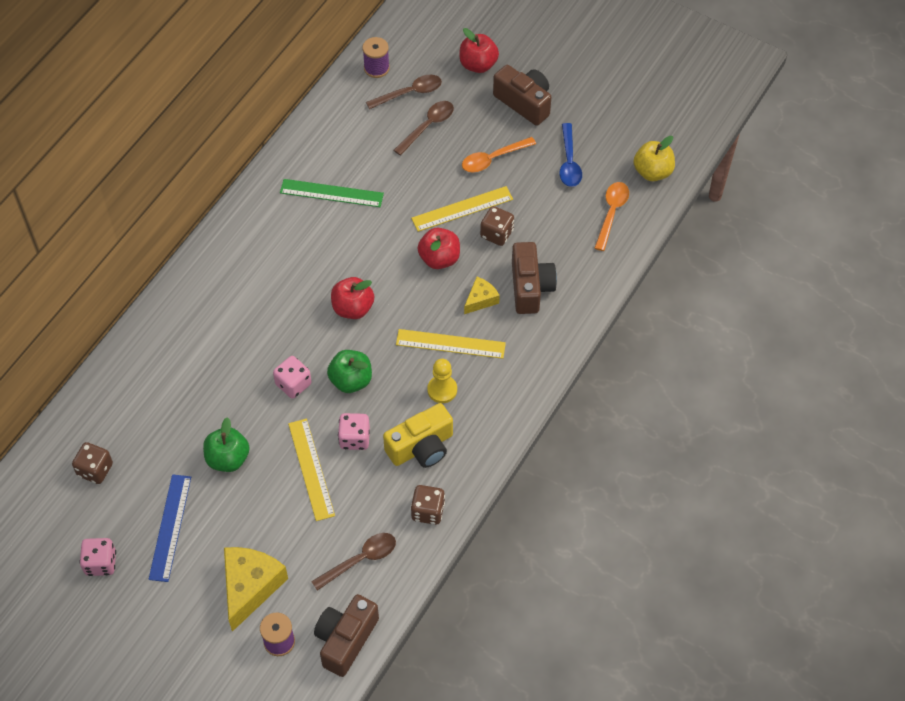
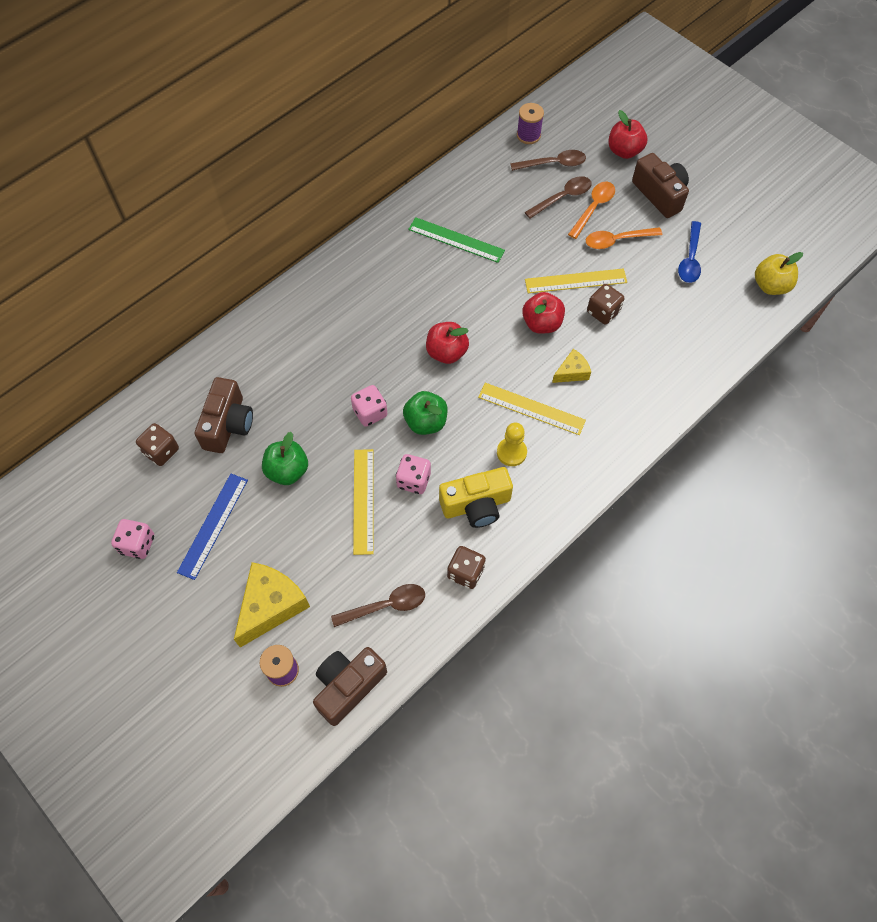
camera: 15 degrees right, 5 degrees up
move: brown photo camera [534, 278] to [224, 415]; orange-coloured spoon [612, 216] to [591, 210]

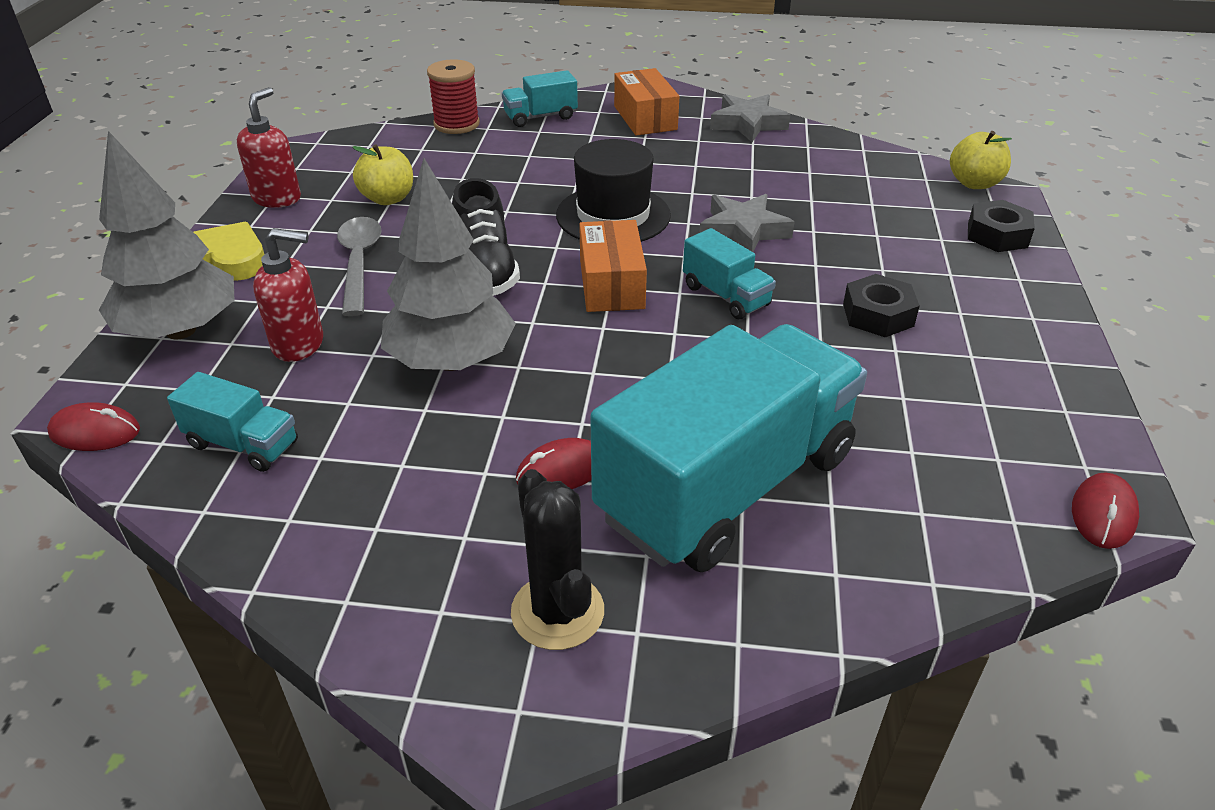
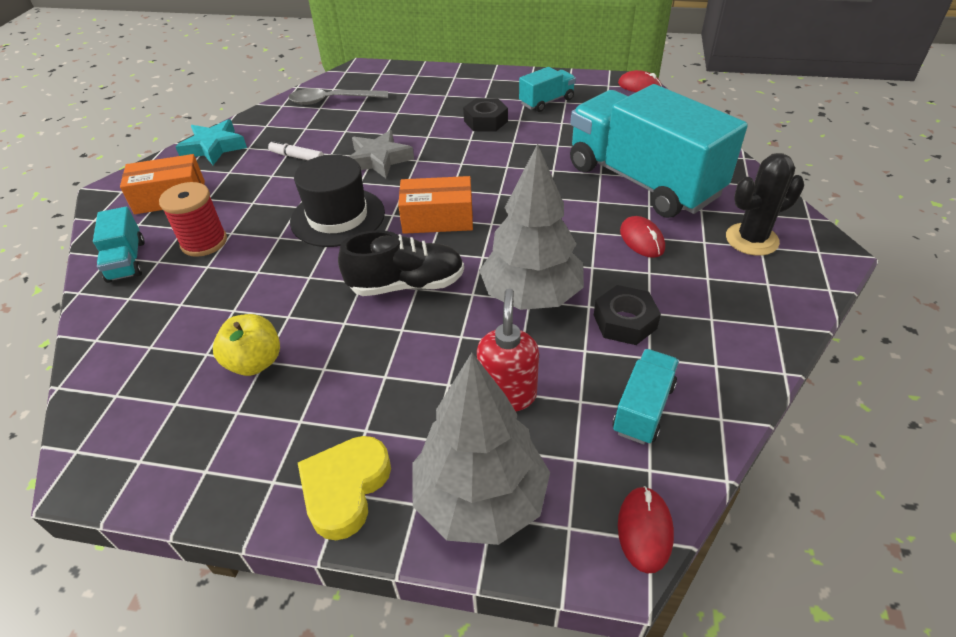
camera: 85 degrees left, 5 degrees up
delete: crimson soap pump [269, 147]; bright yellow apple [981, 160]
insert: pure white felt pen [296, 150]
move: grey spoon [359, 266] to [338, 96]; crimson bobbin [453, 96] to [193, 219]; aqua truck [729, 273] to [547, 89]; jet-black hex nut [1001, 226] to [627, 315]
recolor: grey star shape [750, 118] to aqua star shape [211, 142]

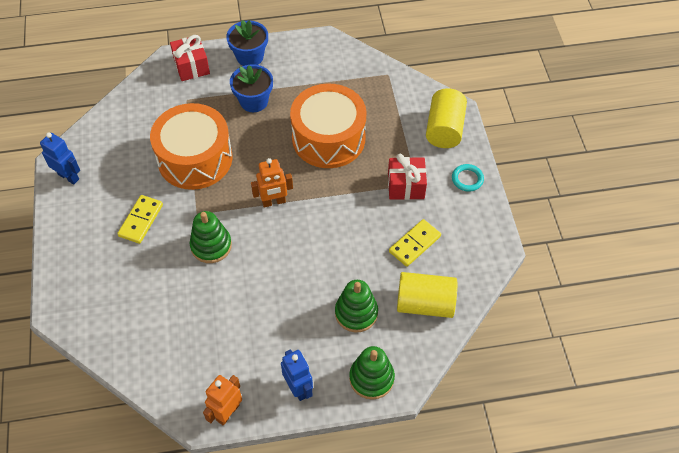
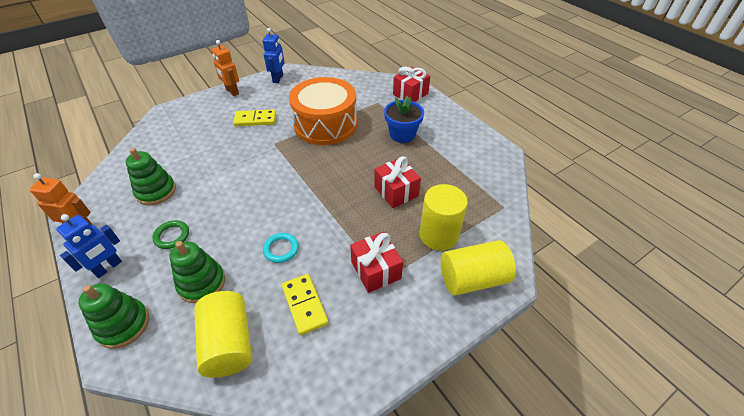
camera: 65 degrees right, 10 degrees down
delete: cobalt flower pot [247, 43]
insert: leaf-green torus [170, 234]; bright yellow solid cylinder [444, 217]
move: leaf-green stacking rings [211, 237] to [151, 176]; orange-coloured toy robot [272, 183] to [225, 68]; aqua torus [468, 178] to [281, 248]
replace: orange-coloured drum [328, 125] to crimson gift [398, 182]
rotate: bright yellow domino piece [415, 243] = [305, 304] 45 degrees clockwise

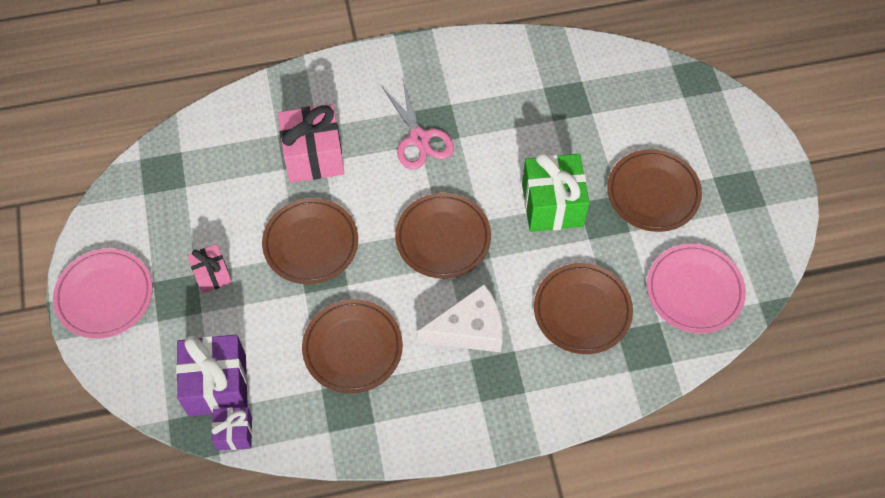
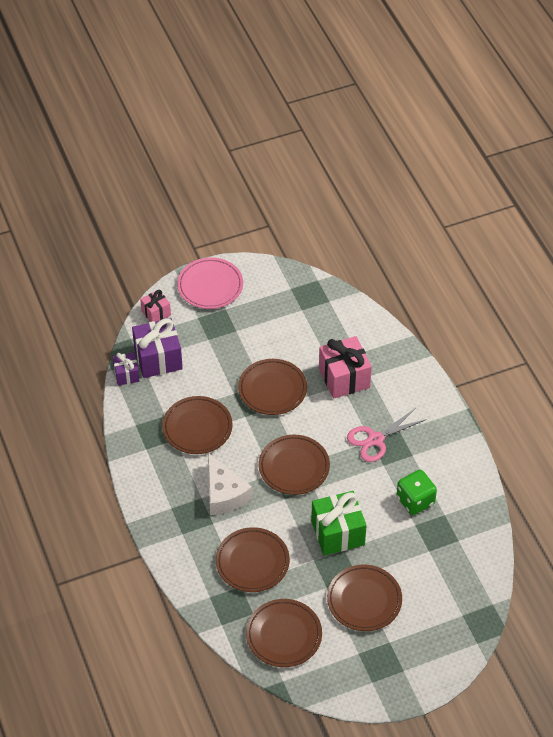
camera: 80 degrees right, 10 degrees down
insert: leaf-green die [416, 492]
move: rosy gift [209, 269] to [155, 306]
recolor: rosy dinner plate [696, 288] to brown dinner plate [284, 633]

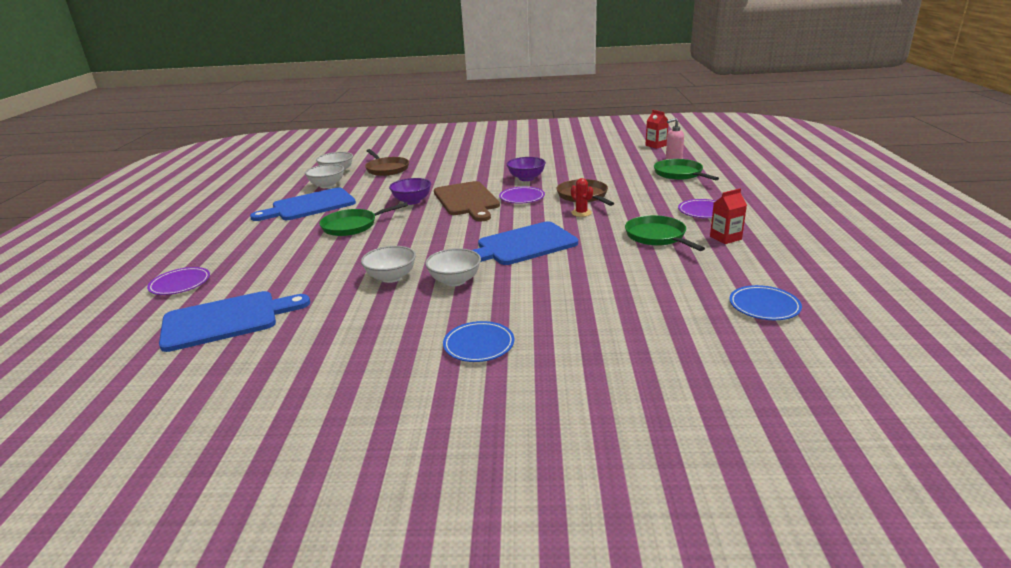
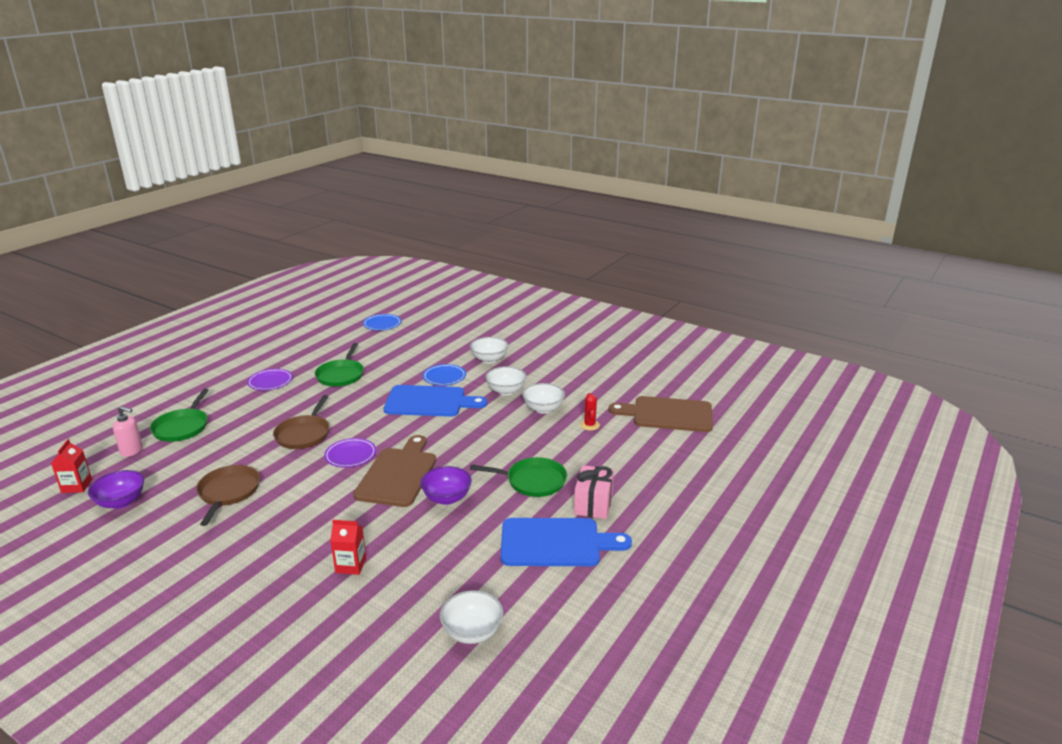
camera: 150 degrees left, 0 degrees up
delete: purple dinner plate [178, 281]
insert: rosy gift [594, 492]
move: pure white bowl [324, 176] to [489, 350]; brown skillet [387, 162] to [228, 495]; cobalt dinner plate [478, 341] to [444, 375]; purple bowl [526, 169] to [116, 489]; crimson saguaro cactus [582, 197] to [590, 412]; crimson milk carton [728, 216] to [348, 547]
recolor: cobalt cutting board [234, 321] to brown cutting board [661, 414]

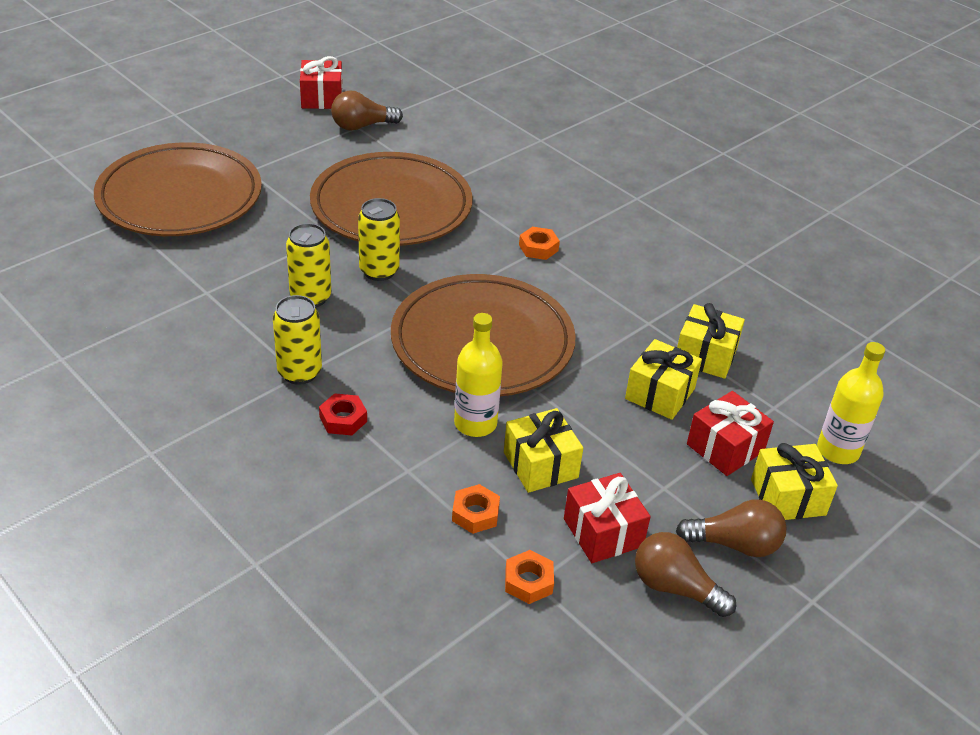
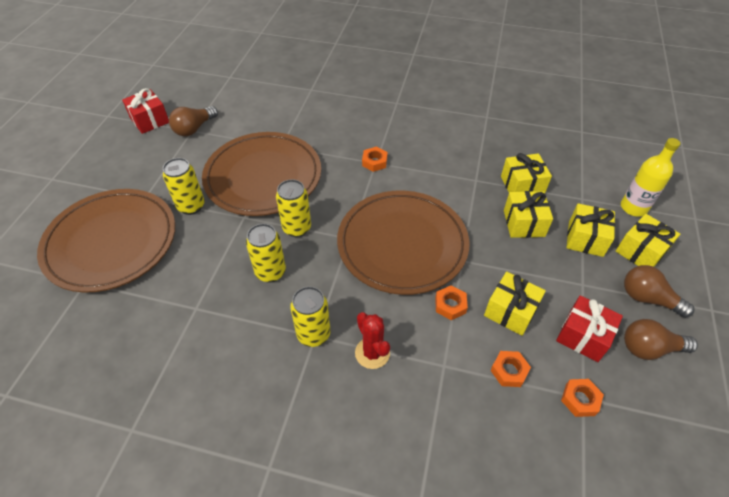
camera: 30 degrees left, 10 degrees up
insert: bright yellow soda can [184, 186]
replace: crimson hex nut [343, 414] to crimson saguaro cactus [372, 340]; bright yellow drink bottle [478, 375] to orange-coloured hex nut [451, 302]
recolor: crimson gift [730, 433] to bright yellow gift [590, 230]
rotate: brown light bulb [731, 528] = [659, 291] 120 degrees counterclockwise

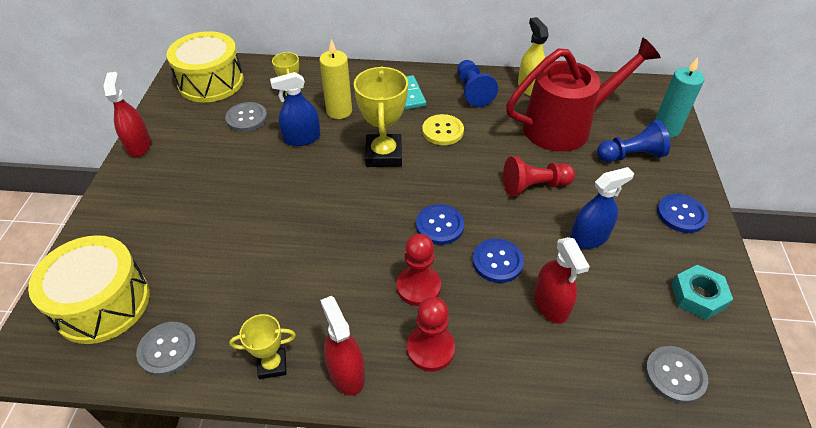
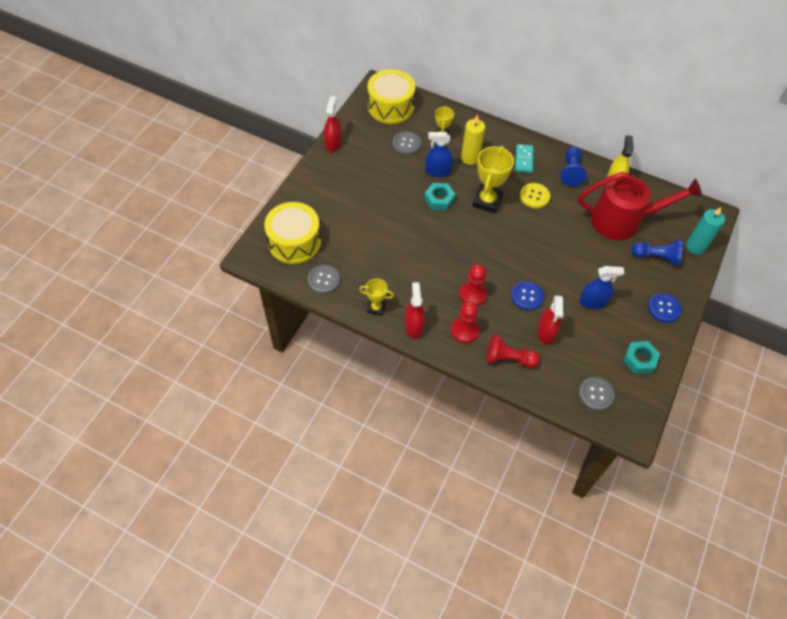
camera: 20 degrees right, 10 degrees up
delete: cobalt sewing button [440, 224]
insert: aqua hex nut [439, 196]
move: crimson pawn [539, 176] to [513, 350]

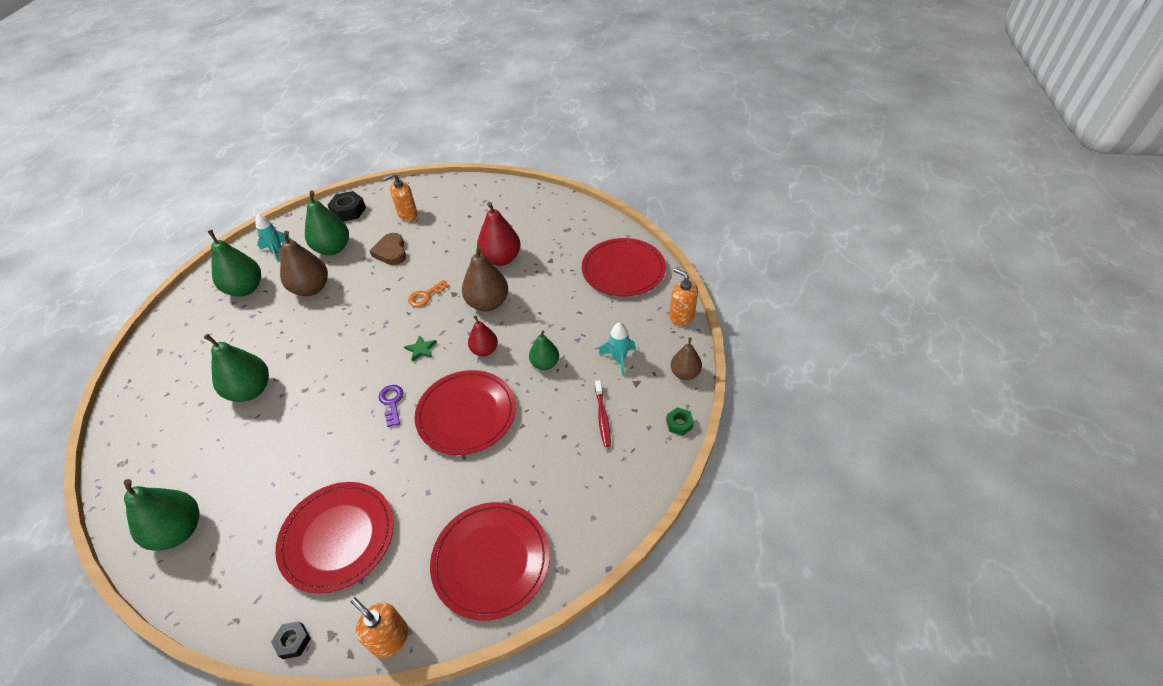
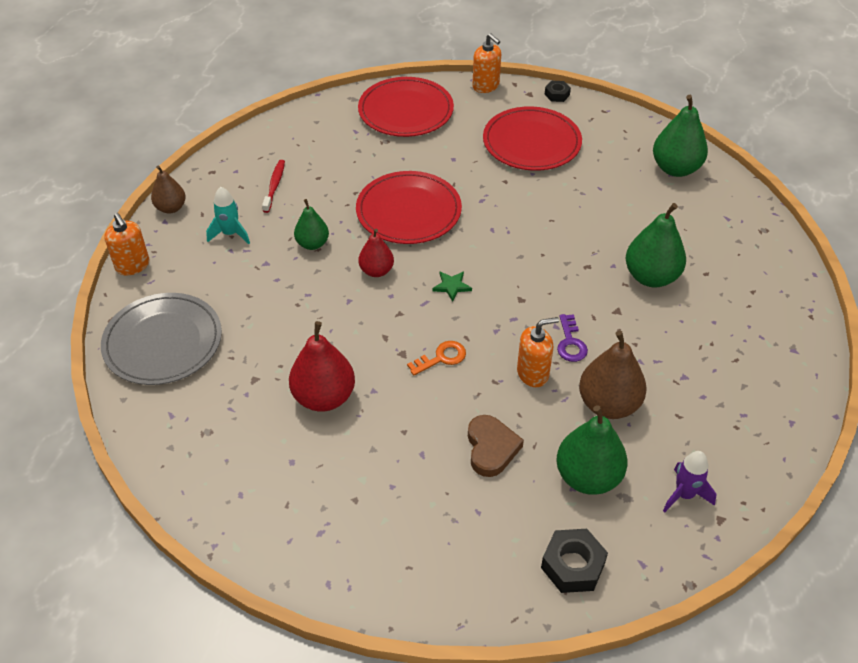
camera: 170 degrees left, 0 degrees up
delete: leaf-green toy pear [234, 263]; brown toy pear [485, 278]; leaf-green hex nut [680, 421]
move: purple latchkey [391, 406] to [572, 338]; orange-coloured soap pump [400, 197] to [538, 352]
recolor: aqua rocket [273, 238] to purple rocket [690, 481]; crimson dinner plate [624, 267] to grey dinner plate [161, 339]

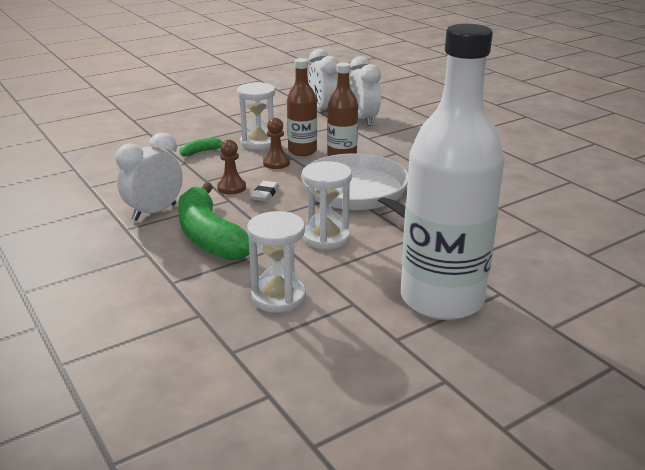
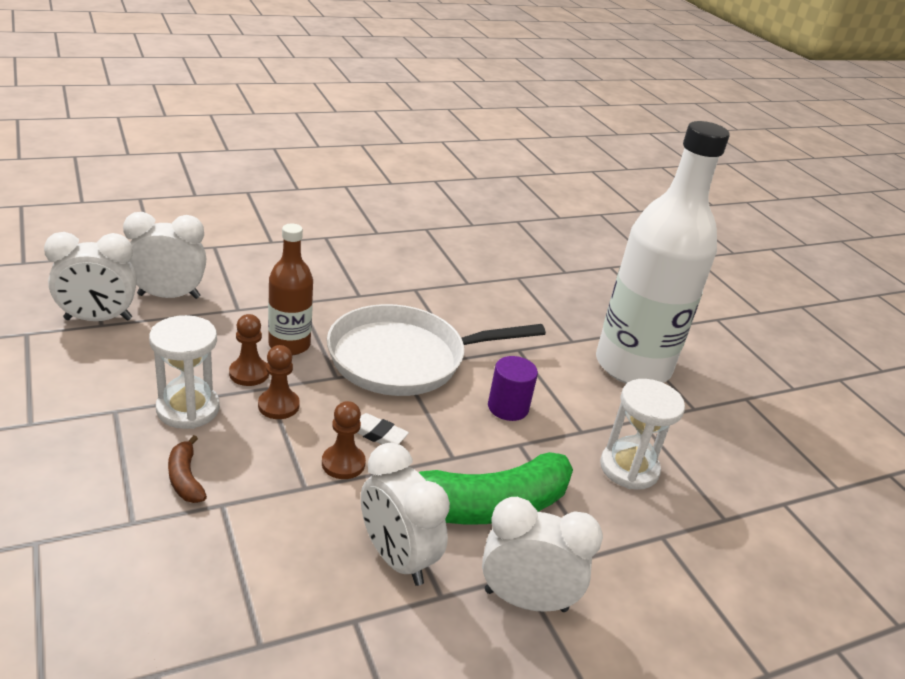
camera: 85 degrees left, 5 degrees up
insert: pure white clock [542, 554]
replace: brown drink bottle [302, 107] to brown pawn [249, 350]; pure white sand timer [327, 205] to purple solid cylinder [513, 388]
recolor: leaf-green banana fruit [201, 147] to brown banana fruit [187, 469]

